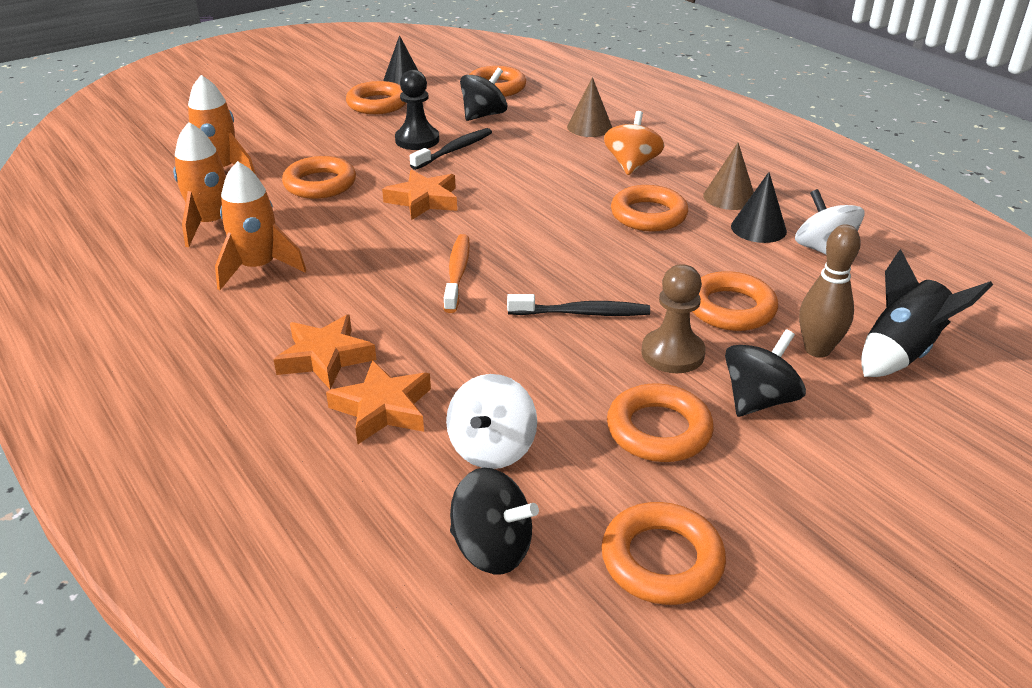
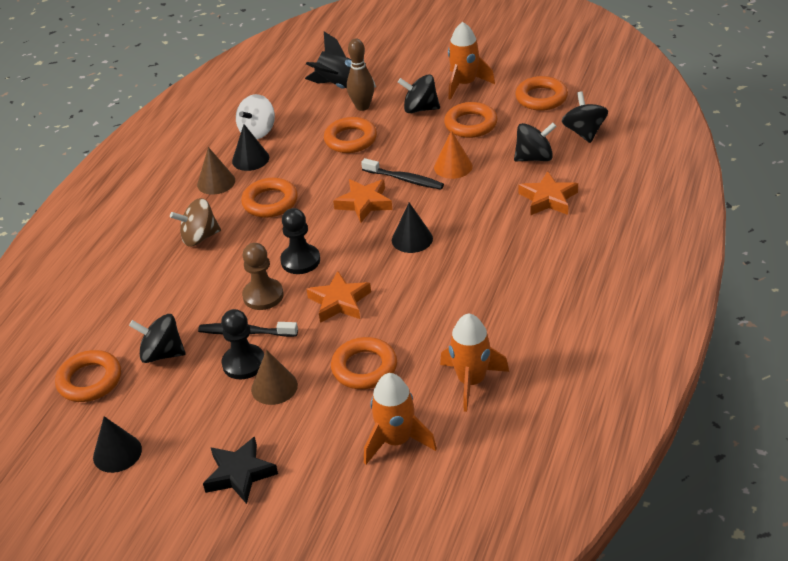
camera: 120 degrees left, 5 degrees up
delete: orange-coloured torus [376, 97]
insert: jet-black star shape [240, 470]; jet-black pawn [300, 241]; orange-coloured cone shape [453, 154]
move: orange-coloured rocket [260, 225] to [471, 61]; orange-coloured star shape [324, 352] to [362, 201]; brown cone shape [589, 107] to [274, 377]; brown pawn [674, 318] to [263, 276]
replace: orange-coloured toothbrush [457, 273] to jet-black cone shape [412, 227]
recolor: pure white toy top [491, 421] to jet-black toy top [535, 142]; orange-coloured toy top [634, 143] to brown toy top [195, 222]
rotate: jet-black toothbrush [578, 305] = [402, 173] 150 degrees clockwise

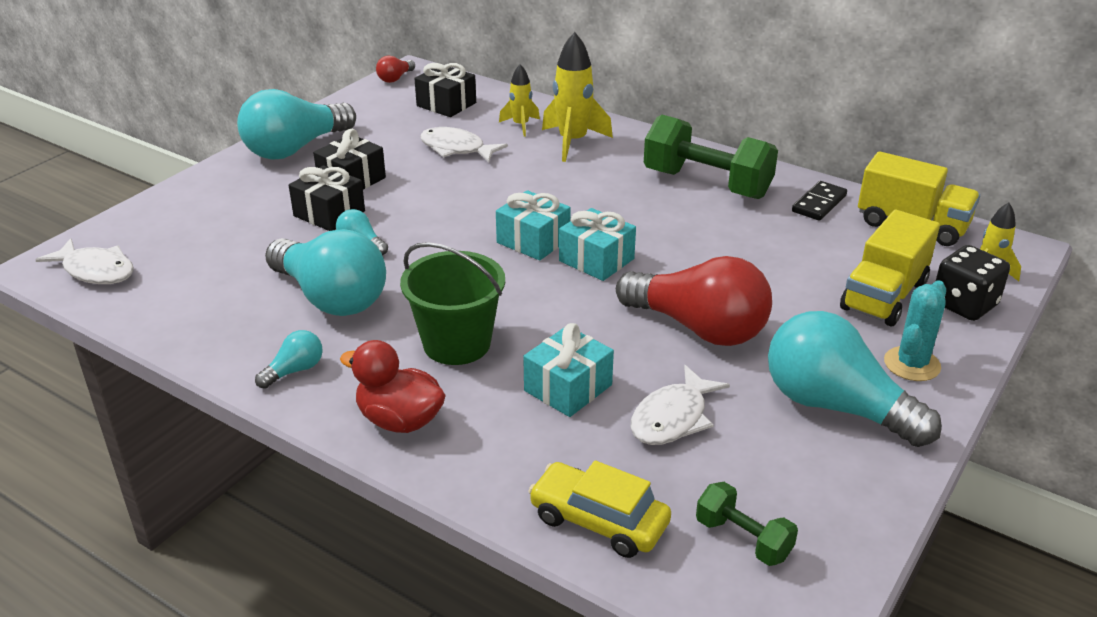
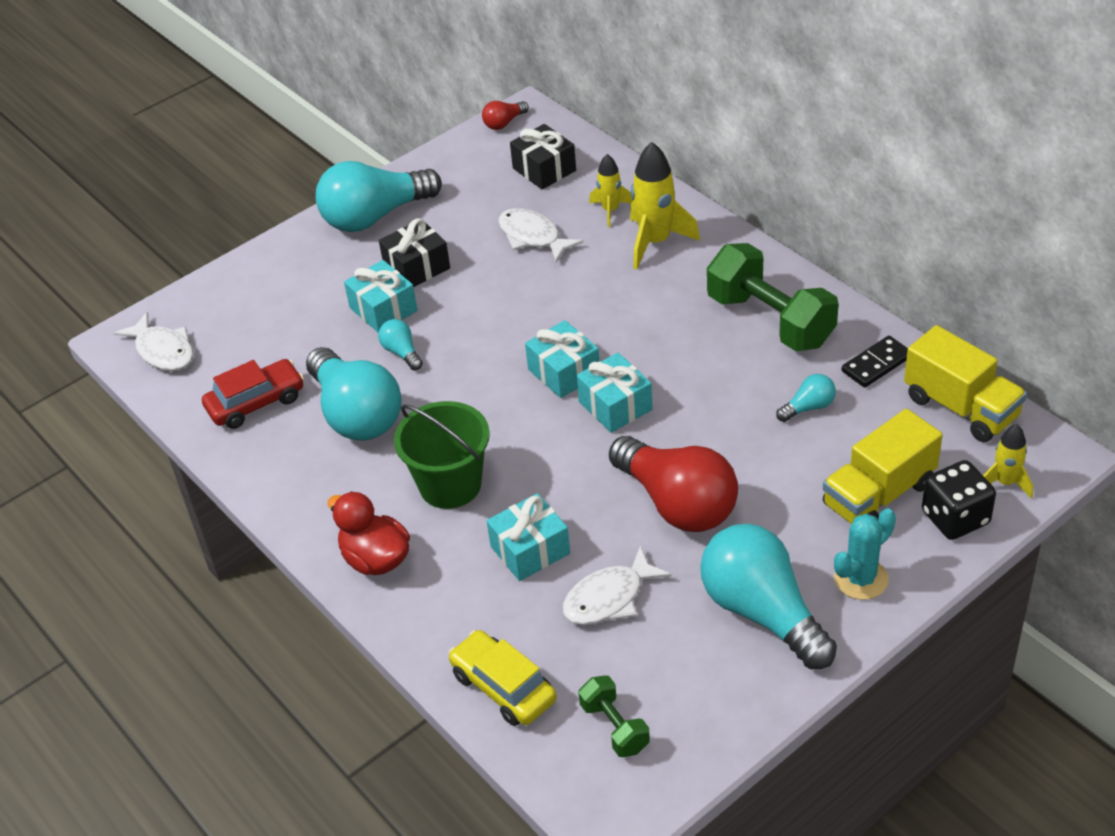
camera: 20 degrees right, 10 degrees up
insert: crimson car [253, 394]
move: aqua light bulb [288, 359] to [806, 398]
recolor: jet-black gift [327, 198] to aqua gift [381, 296]

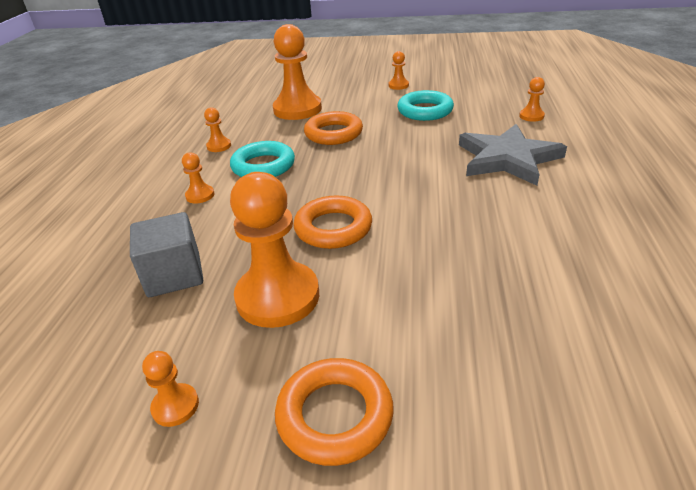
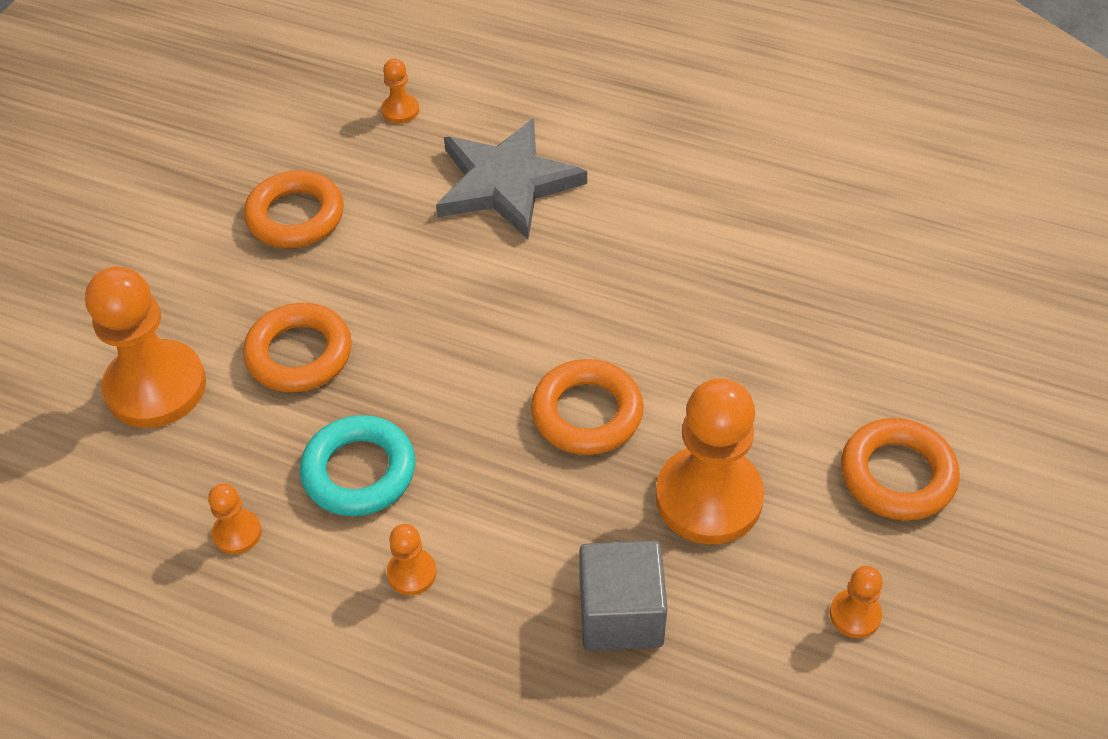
camera: 75 degrees left, 15 degrees up
delete: orange-coloured pawn [399, 70]
recolor: aqua torus [425, 105] to orange-coloured torus [294, 209]

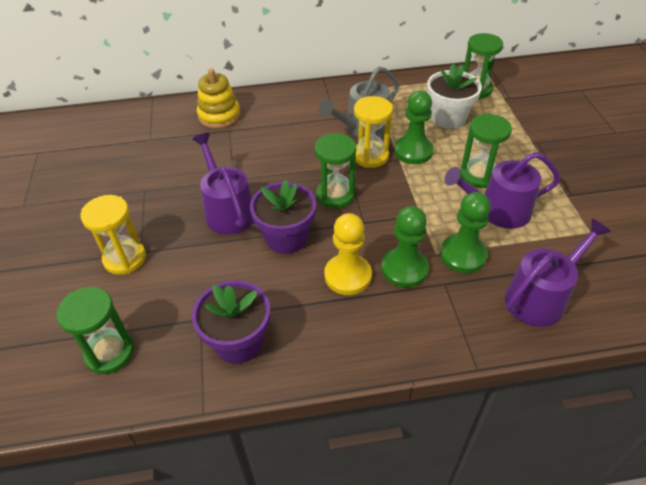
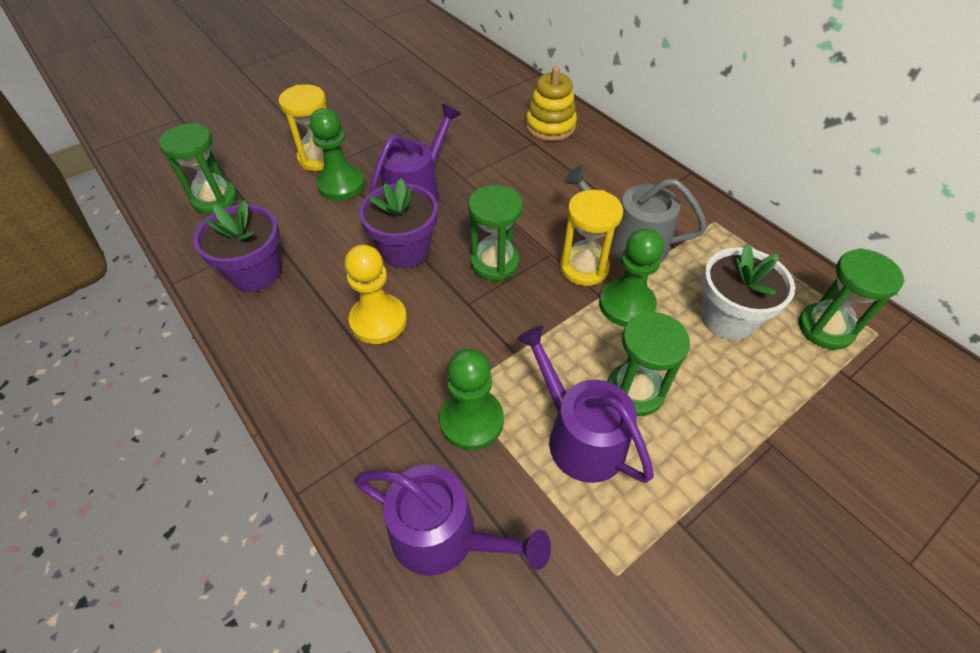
camera: 60 degrees right, 5 degrees up
move: leaf-green pawn [405, 247] to [337, 154]

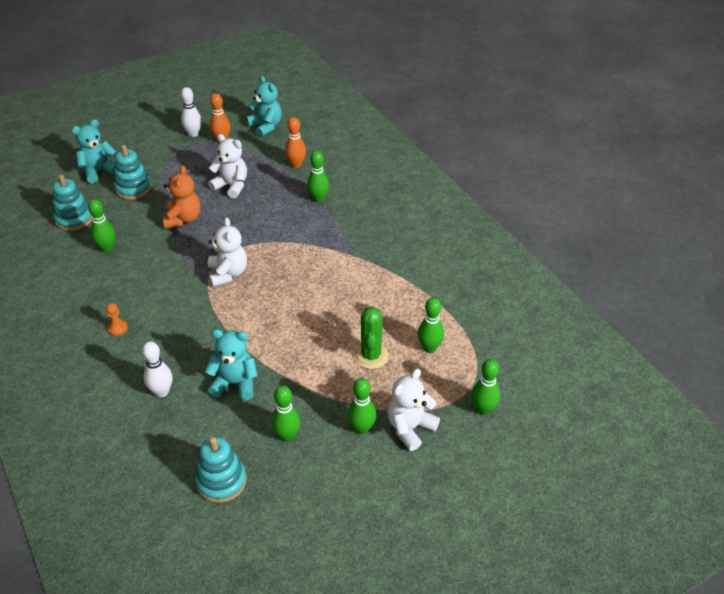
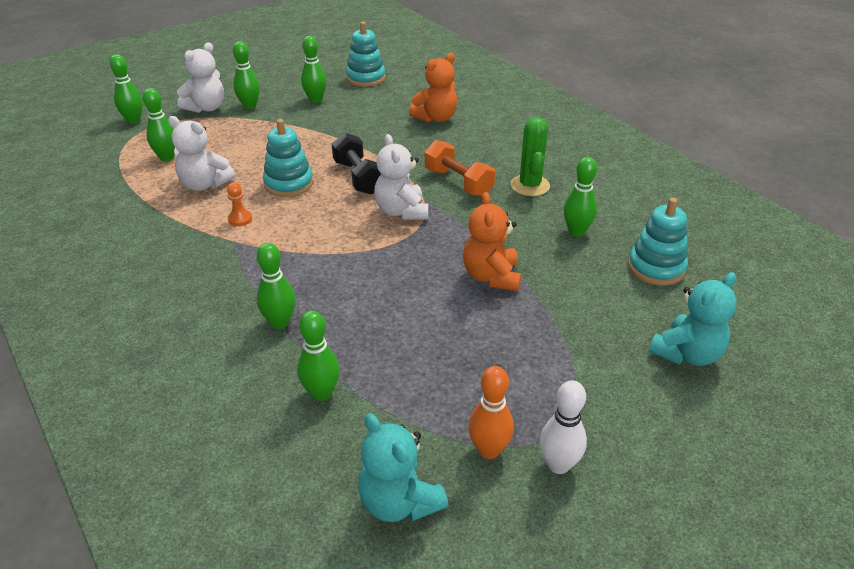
camera: 175 degrees right, 5 degrees down
delete: aqua teddy [231, 364]
insert: jet-black free weight [356, 163]; orange-coloured free weight [460, 168]
move: orange-coloured pawn [117, 319] to [239, 204]; aqua stacking rings [133, 172] to [288, 158]; pure white teddy [227, 166] to [201, 153]; leaf-green saguaro cactus [371, 338] to [530, 156]
replace: pure white tenpin [157, 369] to orange-coloured teddy [433, 87]
recolor: orange-coloured tenpin [295, 142] to leaf-green tenpin [318, 355]

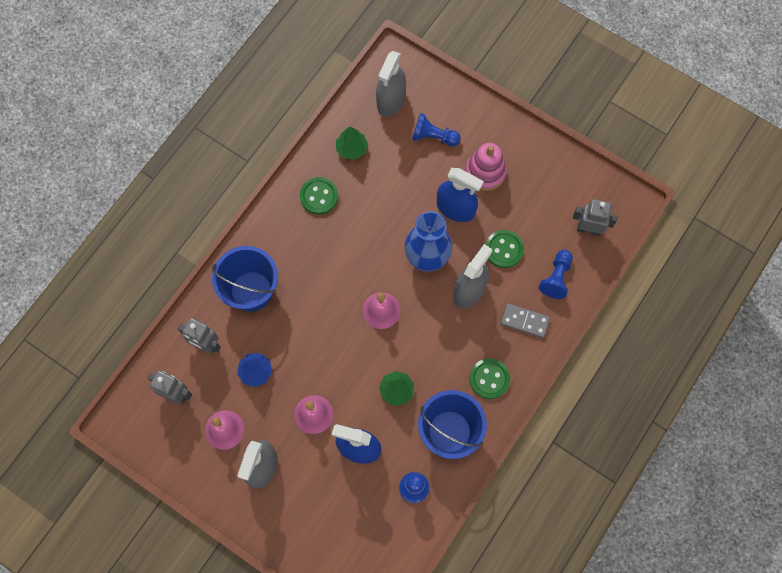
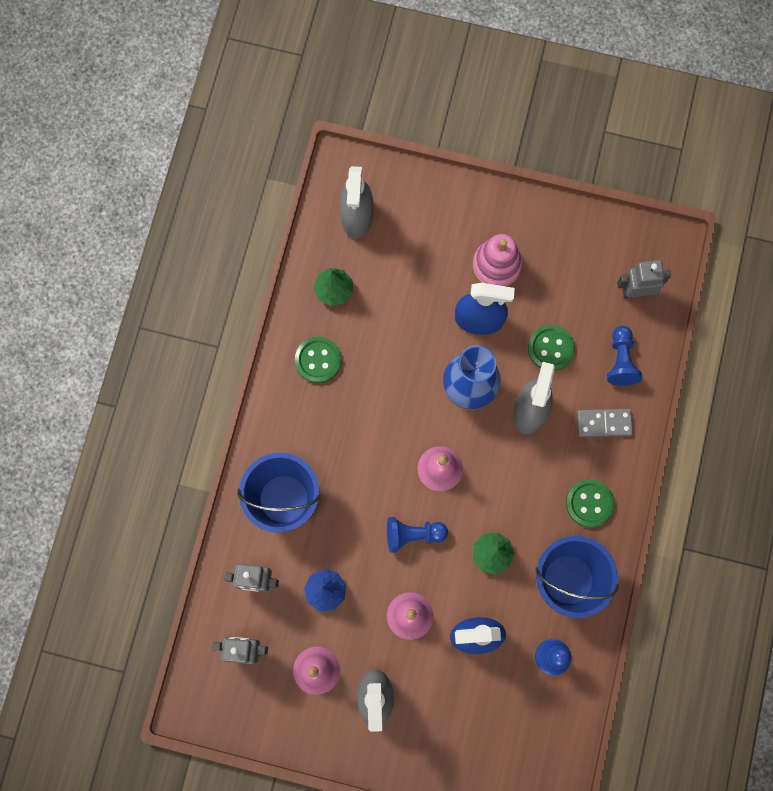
camera: 20 degrees left, 5 degrees up
move: cobalt pawn [436, 129] to [417, 535]

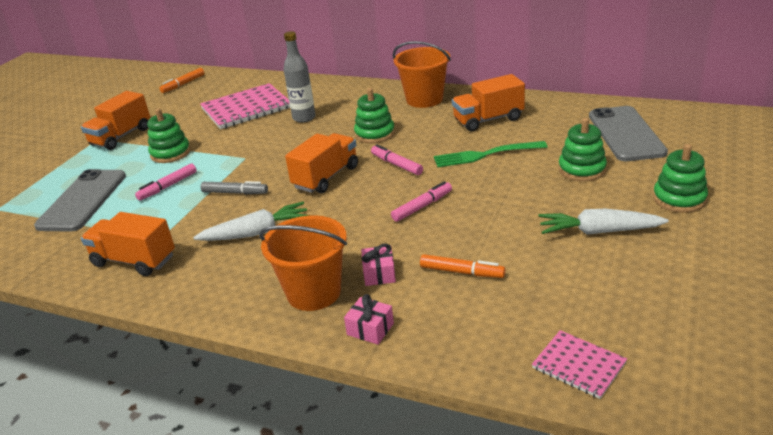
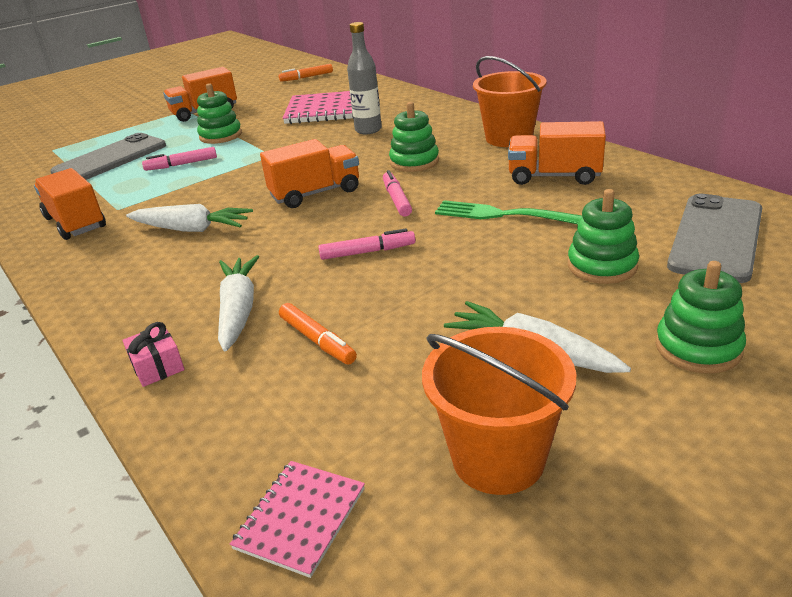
camera: 30 degrees right, 0 degrees up
delete: grey felt pen [234, 187]
move: orange-coloured sand bucket [303, 263] to [499, 411]
replace: rosy gift [378, 265] to pure white carrot [238, 303]
rotate: rosy exercise book [579, 364] = [297, 519] 45 degrees clockwise

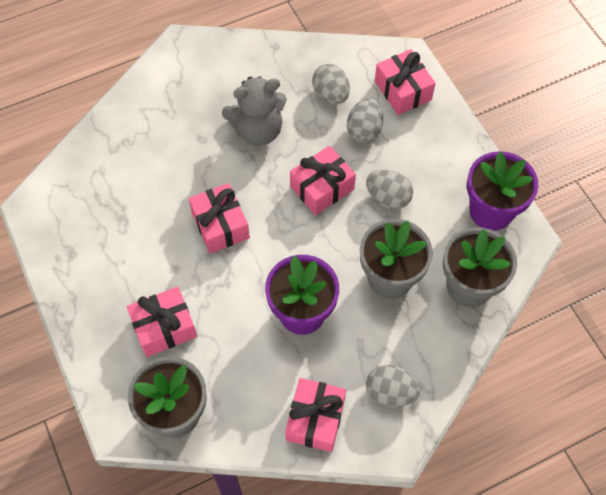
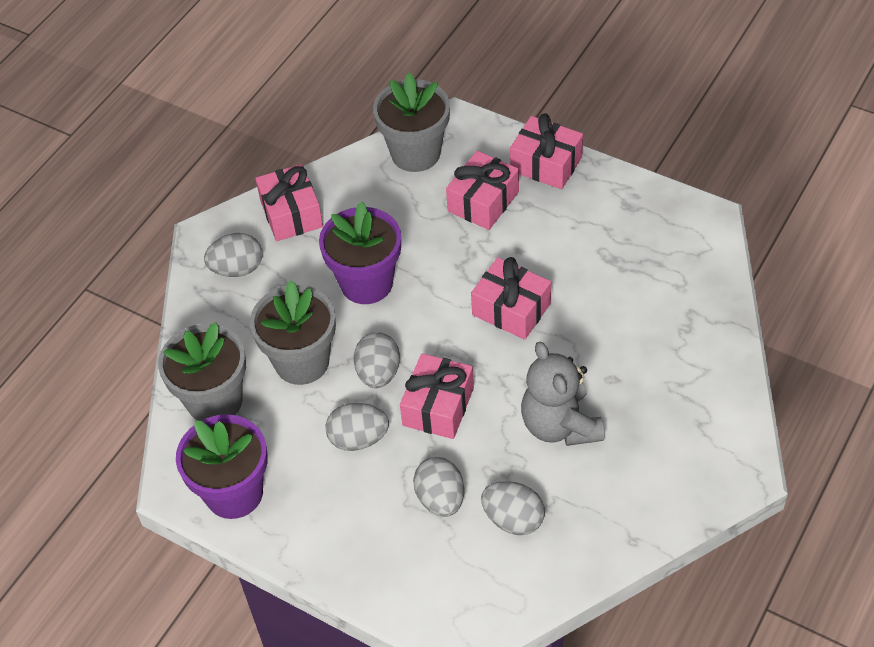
camera: 150 degrees right, 10 degrees down
insert: grey toy egg [377, 360]
move: rosy gift [405, 82] to [546, 151]
rotate: grey teddy [254, 111] = [562, 394] 60 degrees counterclockwise

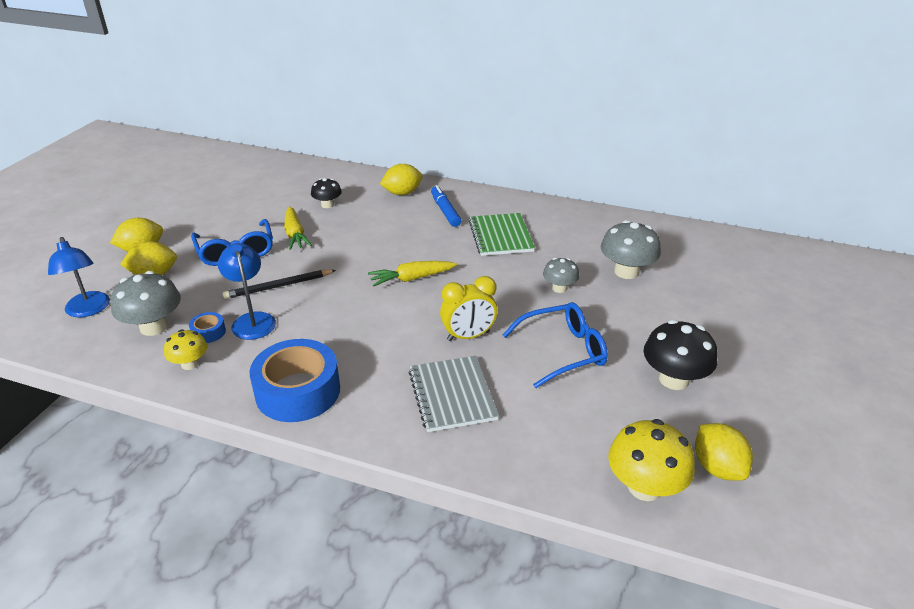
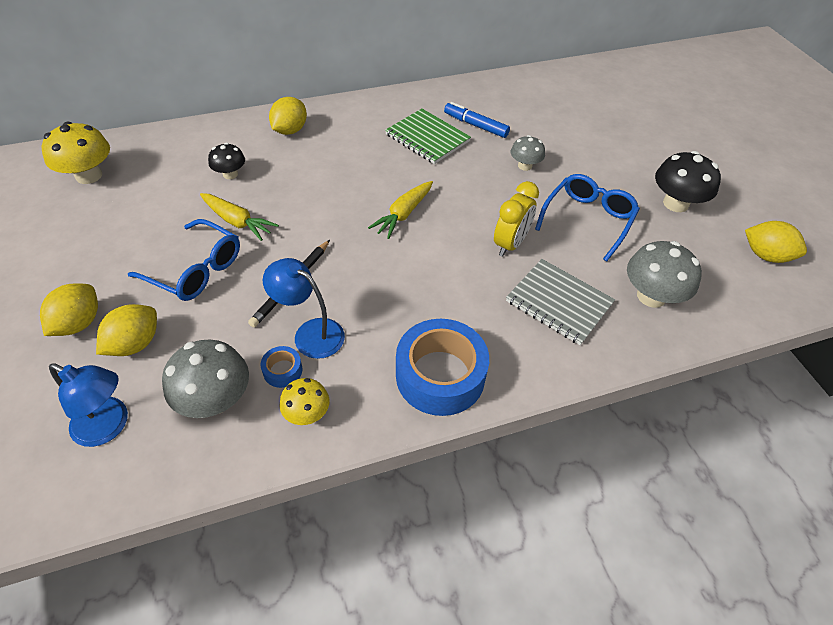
camera: 40 degrees left, 15 degrees up
move: cobalt felt pen [446, 206] to [477, 120]; grey toadstool [631, 249] to [664, 274]; bright yellow toadstool [651, 460] to [75, 153]

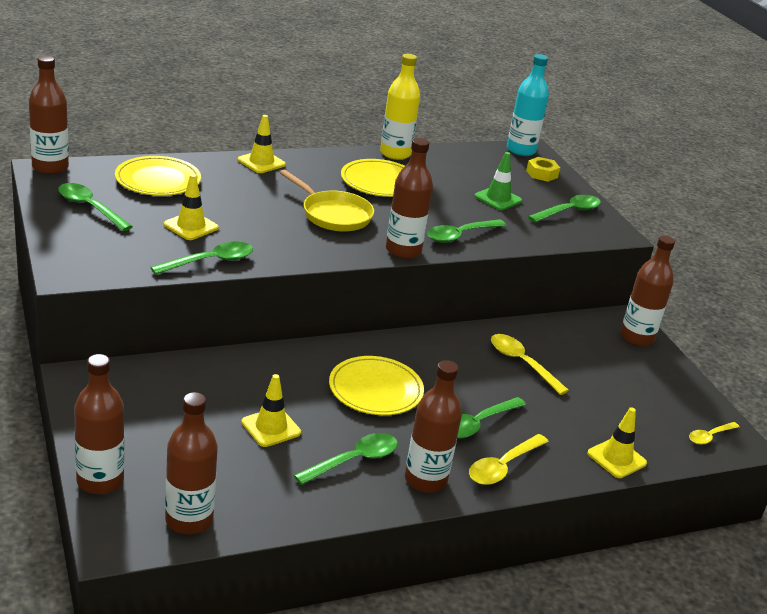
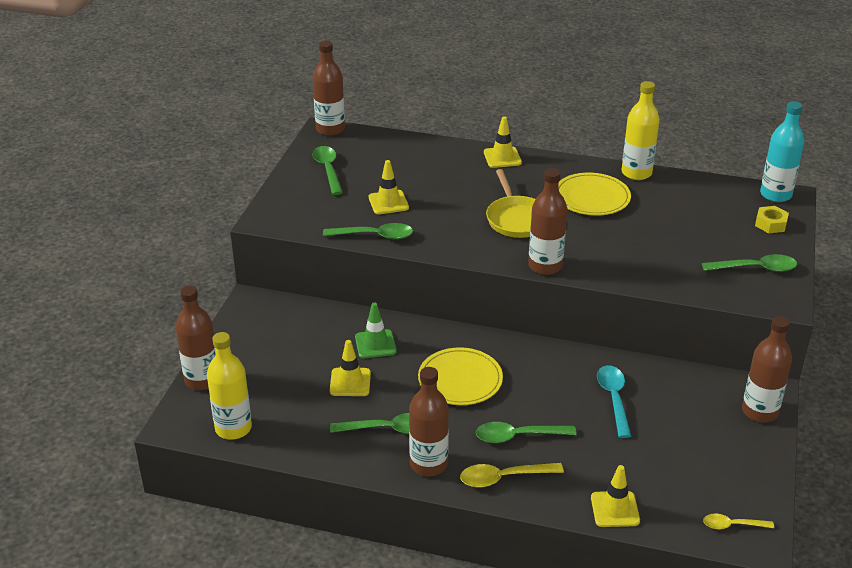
camera: 40 degrees right, 5 degrees up
delete: bright yellow dinner plate [158, 176]; leaf-green spoon [467, 231]
move: leaf-green traffic cone [498, 181] to [376, 330]
recolor: brown drink bottle [191, 463] to bright yellow drink bottle [229, 386]; bright yellow spoon [530, 364] to aqua spoon [614, 401]

